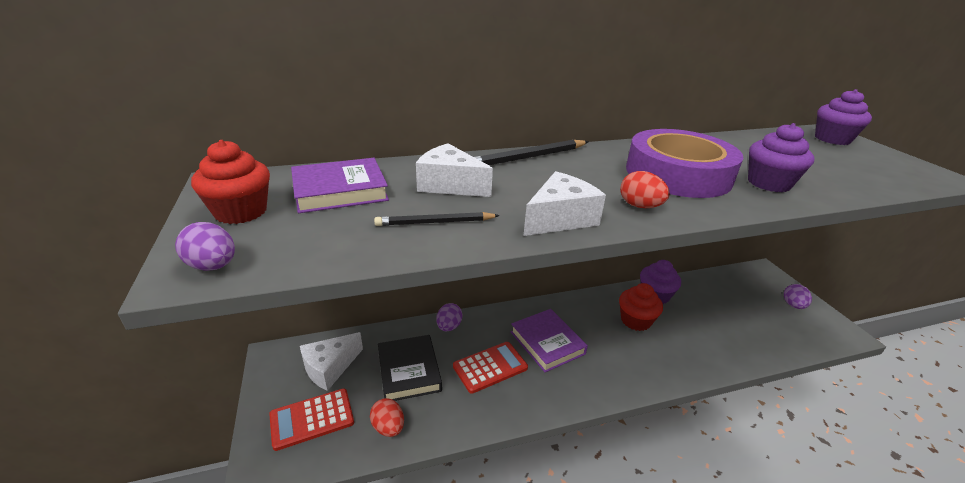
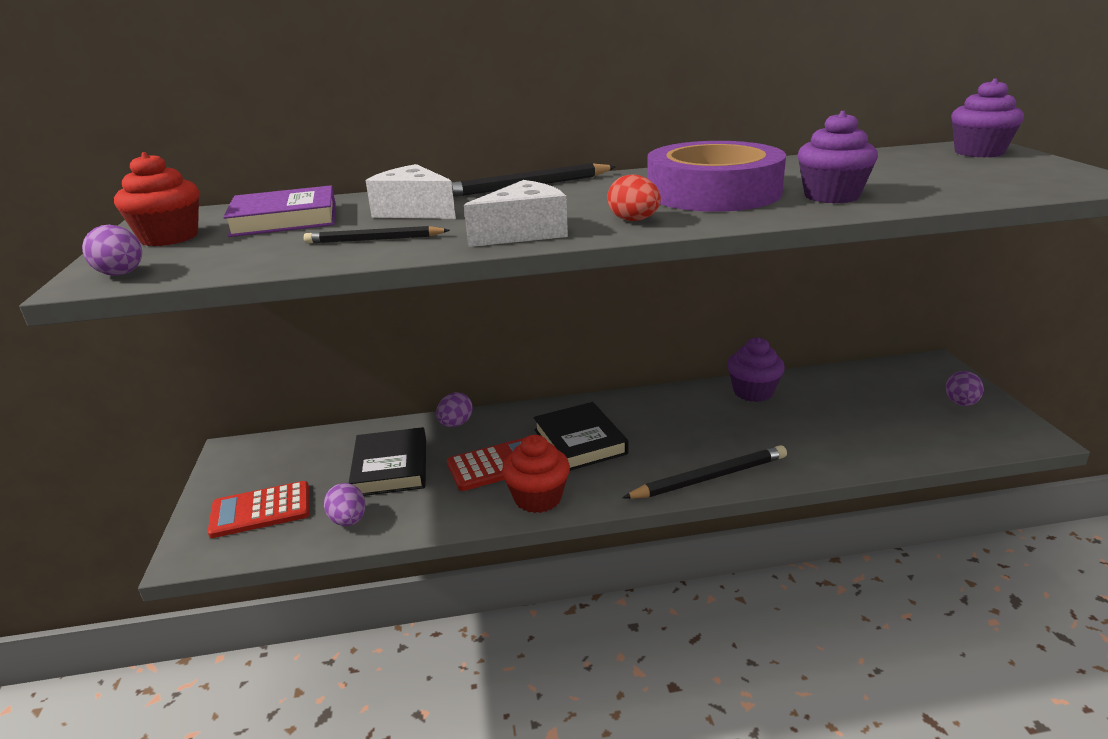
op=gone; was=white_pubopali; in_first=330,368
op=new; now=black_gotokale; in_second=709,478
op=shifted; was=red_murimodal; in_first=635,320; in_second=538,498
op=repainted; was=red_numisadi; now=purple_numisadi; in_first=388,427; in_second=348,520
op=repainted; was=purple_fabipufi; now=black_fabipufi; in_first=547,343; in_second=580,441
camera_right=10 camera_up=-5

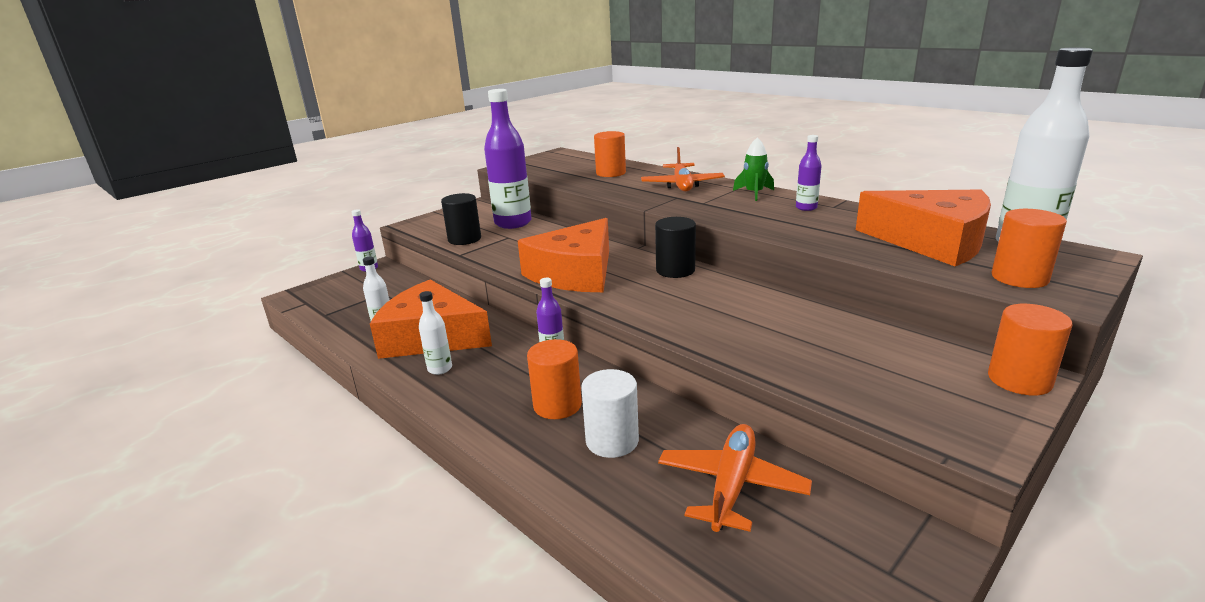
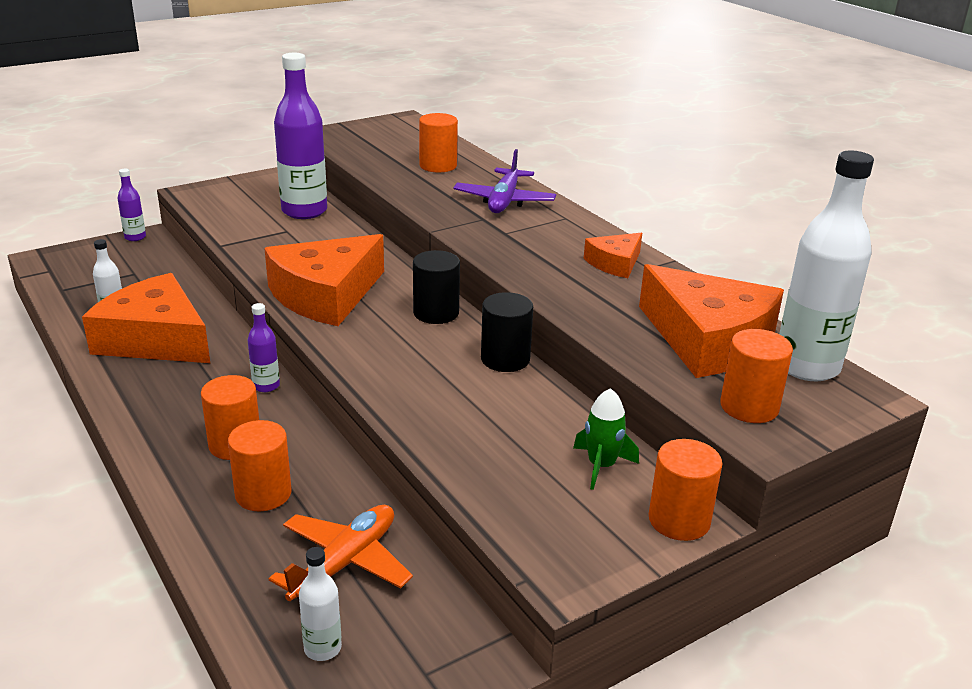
op=shifted; was=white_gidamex; in_first=440,369; in_second=322,648
op=shifted; was=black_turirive; in_first=464,239; in_second=505,359
op=shifted; was=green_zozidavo; in_first=754,194; in_second=601,466
op=swapped; was=purple_gidamex; now=orange_pubopali; in_first=806,208; in_second=615,263
op=repainted; was=white_turirive; now=orange_turirive; in_first=612,441; in_second=263,494
op=repainted; was=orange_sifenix; now=purple_sifenix; in_first=682,185; in_second=504,201
camera_right=10 camera_up=5

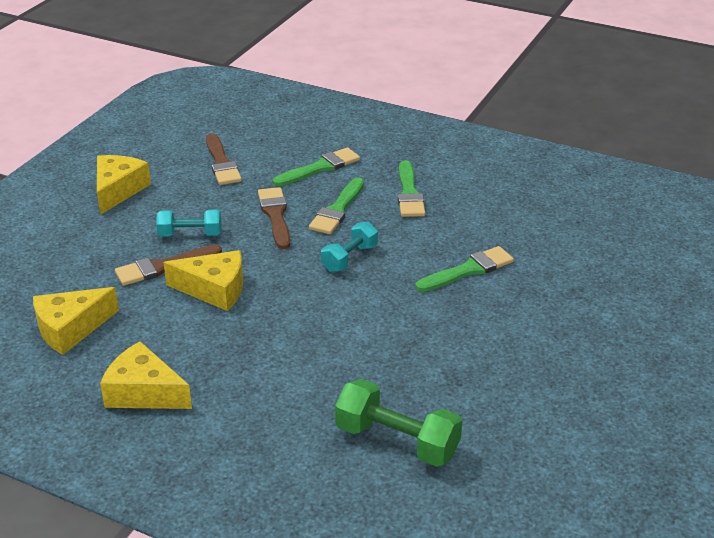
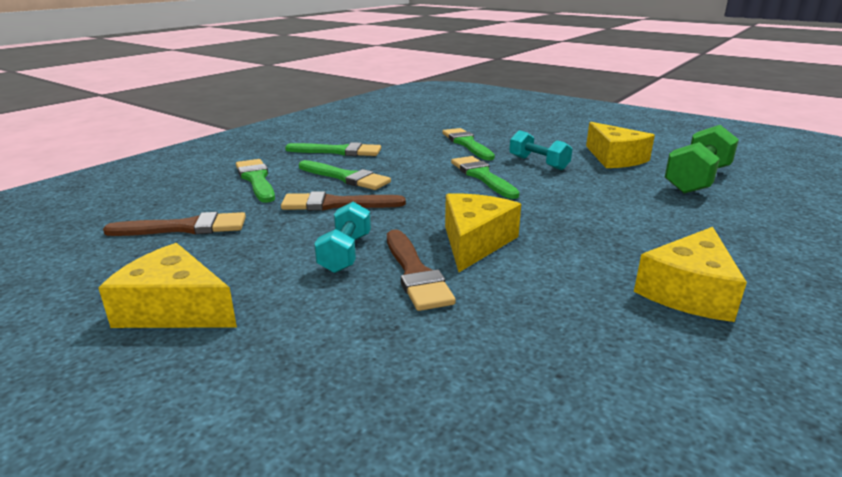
op=new; now=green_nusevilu; in_second=482,176
op=shifted; was=yellow_pubopali; in_first=71,329; in_second=614,158
op=shifted; was=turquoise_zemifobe; in_first=349,258; in_second=538,163
camera_right=-80 camera_up=-10

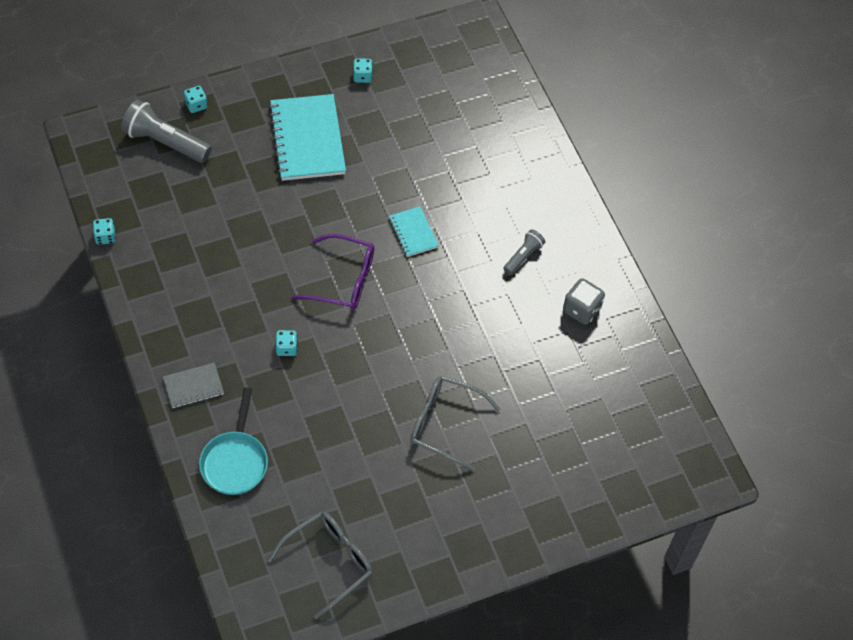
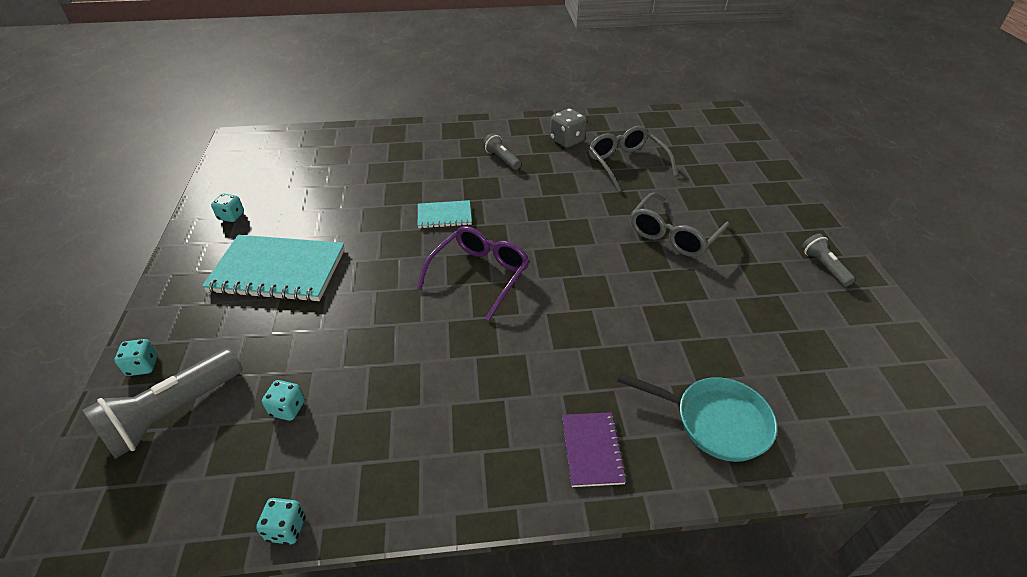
op=new; now=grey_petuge; in_second=823,266
op=shifted; was=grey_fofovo; in_first=328,563; in_second=626,164
op=shifted; was=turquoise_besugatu; in_first=286,348; in_second=288,408
op=repainted; was=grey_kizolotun; now=purple_kizolotun; in_first=193,386; in_second=592,450
camera_right=-70 camera_up=-15

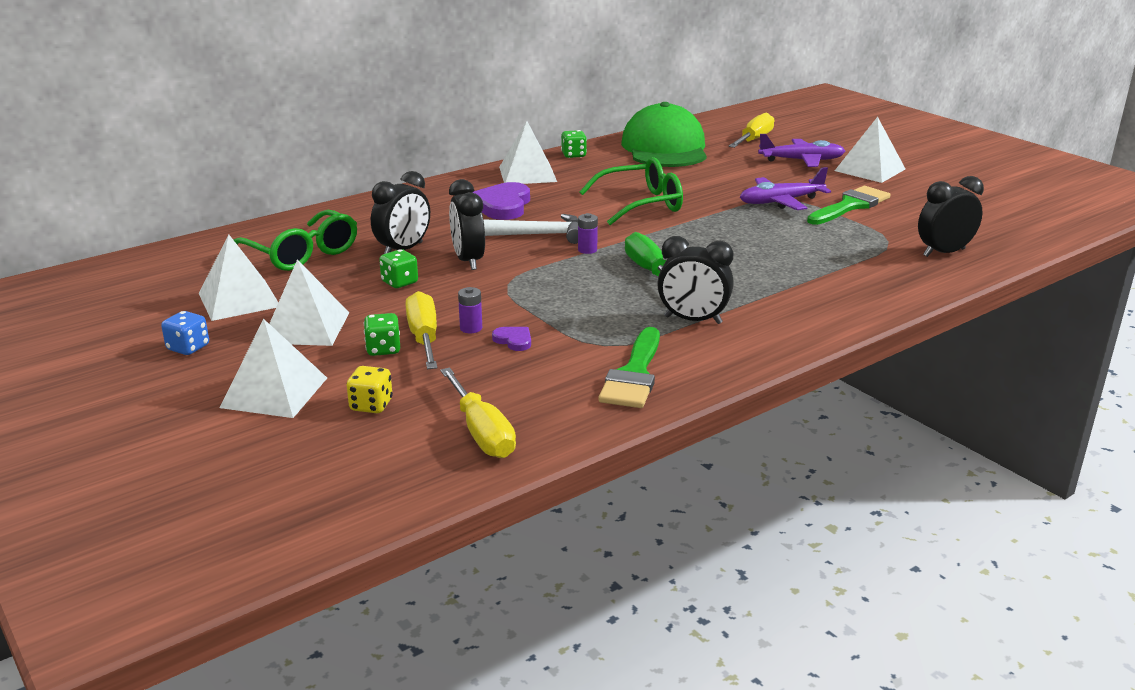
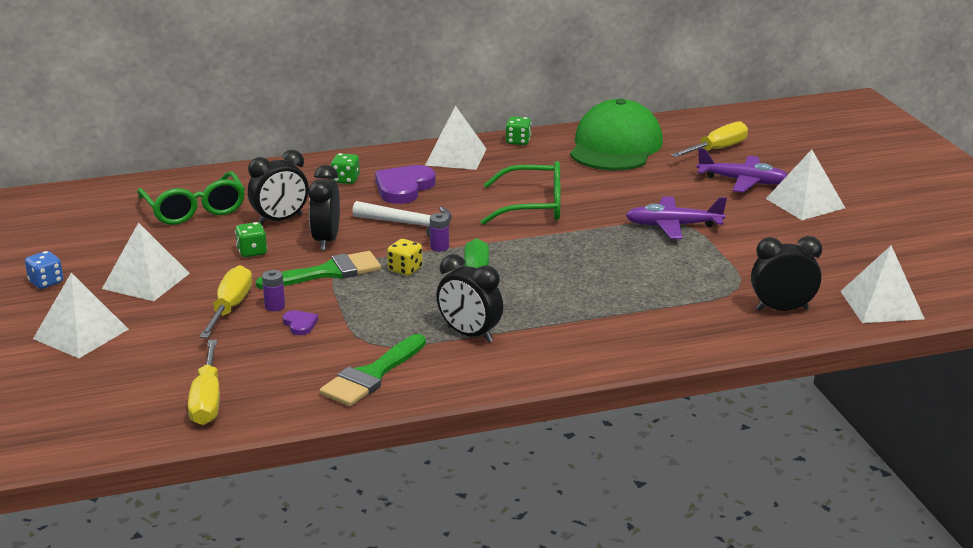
op=shifted; was=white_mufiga; in_first=239,300; in_second=881,305
op=shifted; was=yellow_besugatu; in_first=371,405; in_second=405,269
op=shifted; was=green_besugatu; in_first=383,349; in_second=346,180
op=shifted; was=green_nusevilu; in_first=850,206; in_second=328,272
camera_right=20 camera_up=0

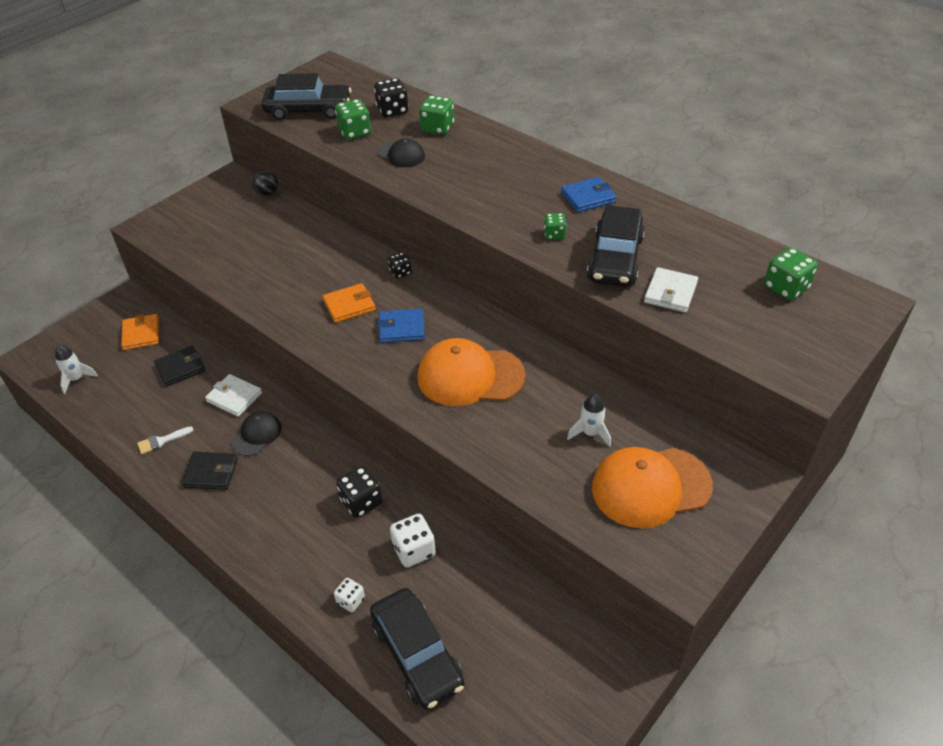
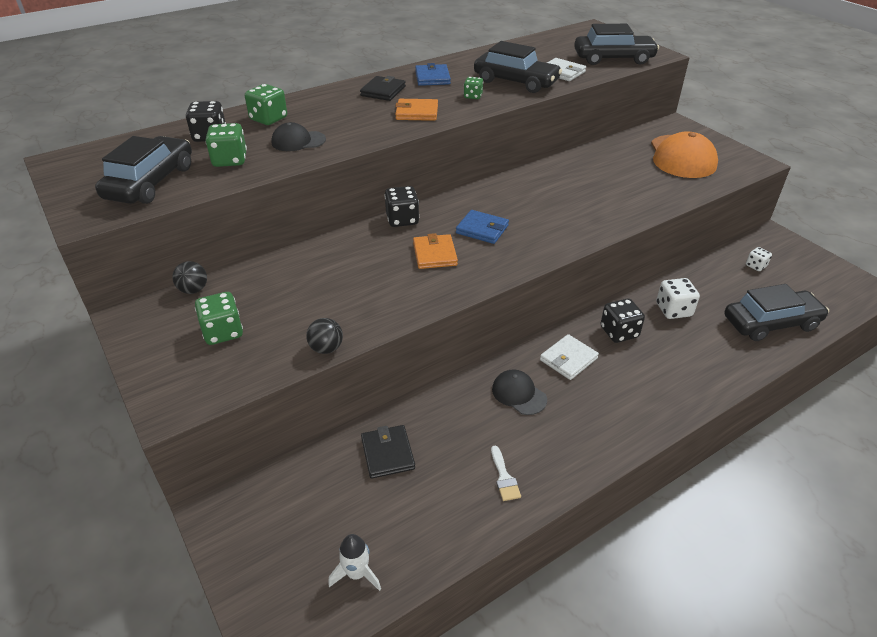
op=gone; was=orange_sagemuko; in_first=470,376
op=gone; was=white_zozidavo; in_first=590,433
op=new; now=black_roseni; in_second=326,348
op=new; now=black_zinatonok; in_second=613,59
op=shifted; was=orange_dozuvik; in_first=141,334; in_second=417,112
op=shifted; was=black_dozuvik; in_first=211,472; in_second=383,91
op=shifted; was=white_dozuvik; in_first=234,397; in_second=568,359
op=shifted; was=white_besugatu; in_first=350,600; in_second=756,266
op=shifted; was=green_besugatu; in_first=786,288; in_second=223,332
op=rotated; was=black_sagemuko; in_first=401,154; in_second=298,141; clockwise=-150
op=rotated; was=blue_dozuvik; in_first=401,328; in_second=482,229; clockwise=-75
op=scaled; was=black_besugatu; in_first=400,272; in_second=402,219; ratio=1.65
camera_right=-75 camera_up=-5

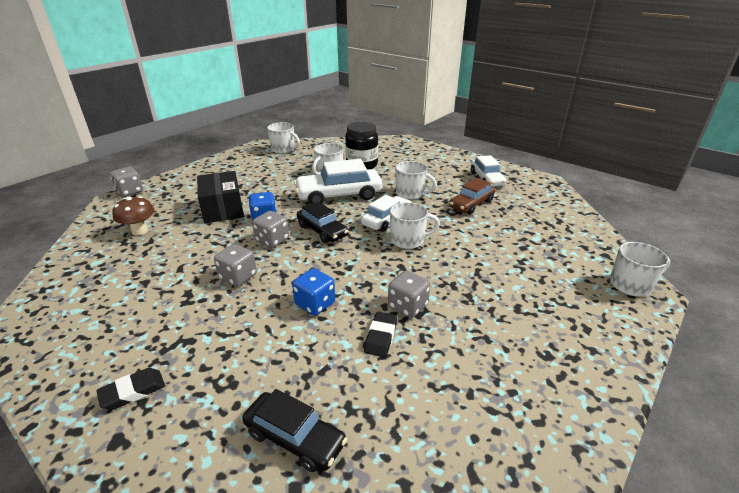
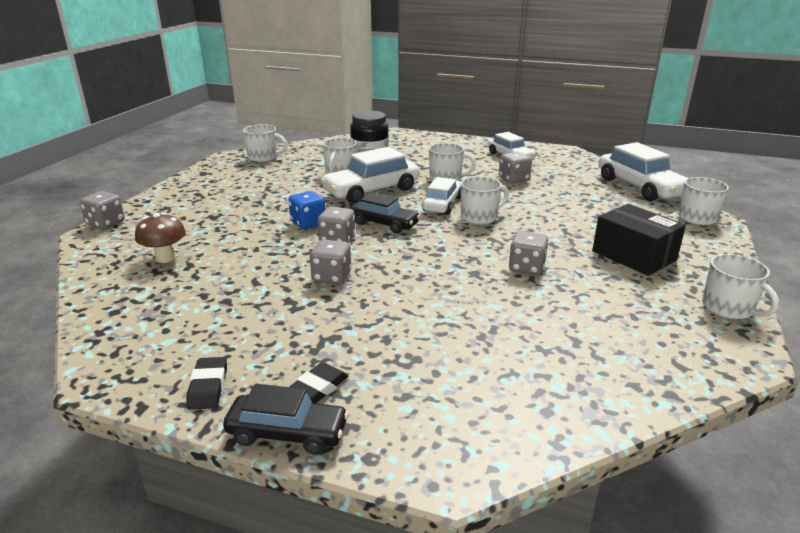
op=gone; was=blue_besugatu; in_first=315,304
op=new; now=white_zinatonok; in_second=640,187
op=new; now=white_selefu; in_second=728,308
op=shifted; was=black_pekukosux; in_first=223,209; in_second=634,255
op=shifted; was=black_zinatonok; in_first=295,438; in_second=287,433
op=shifted; was=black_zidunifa; in_first=381,337; in_second=208,387
op=swapped; was=brown_zinatonok; now=grey_besugatu; in_first=471,204; in_second=514,179
camera_right=-20 camera_up=-5

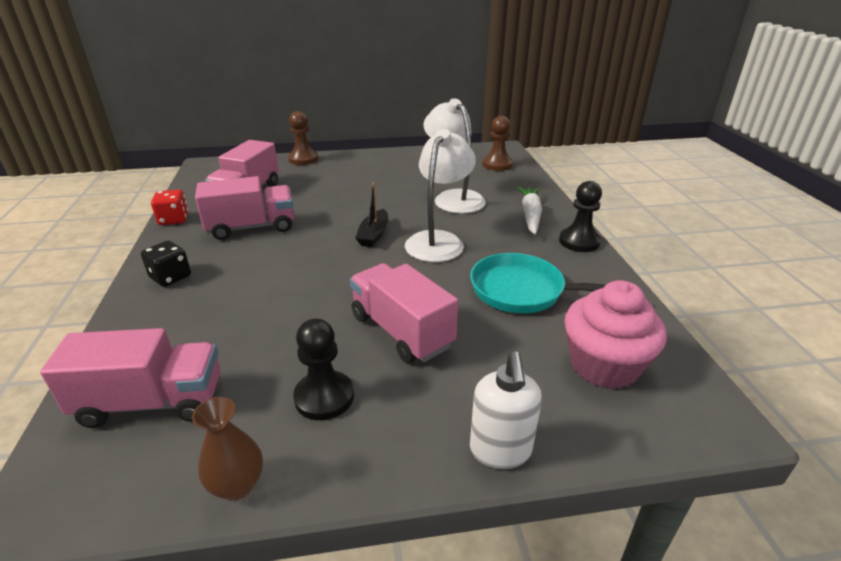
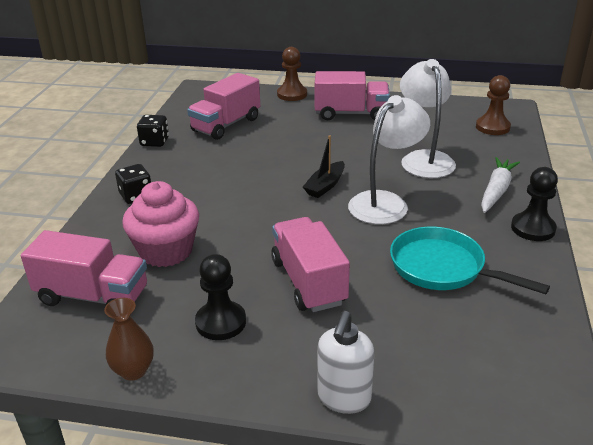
op=shifted; was=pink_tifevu; in_first=252,227; in_second=351,114
op=shifted; was=pink_murimodal; in_first=604,365; in_second=166,251
op=repainted; was=red_besugatu; now=black_besugatu; in_first=174,219; in_second=154,142
camera_right=20 camera_up=0

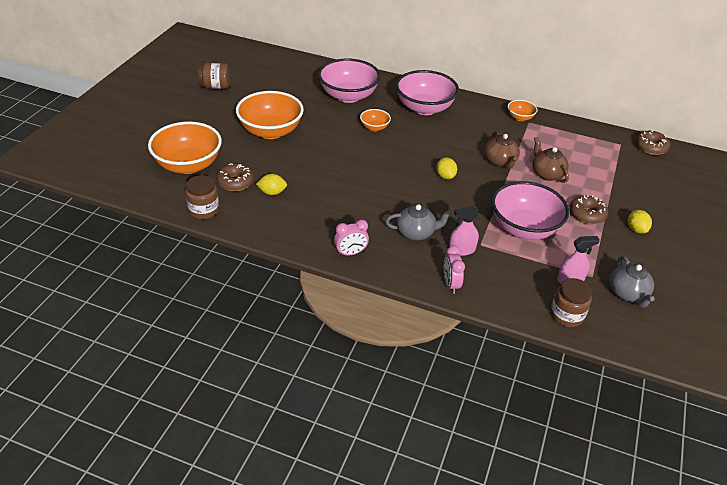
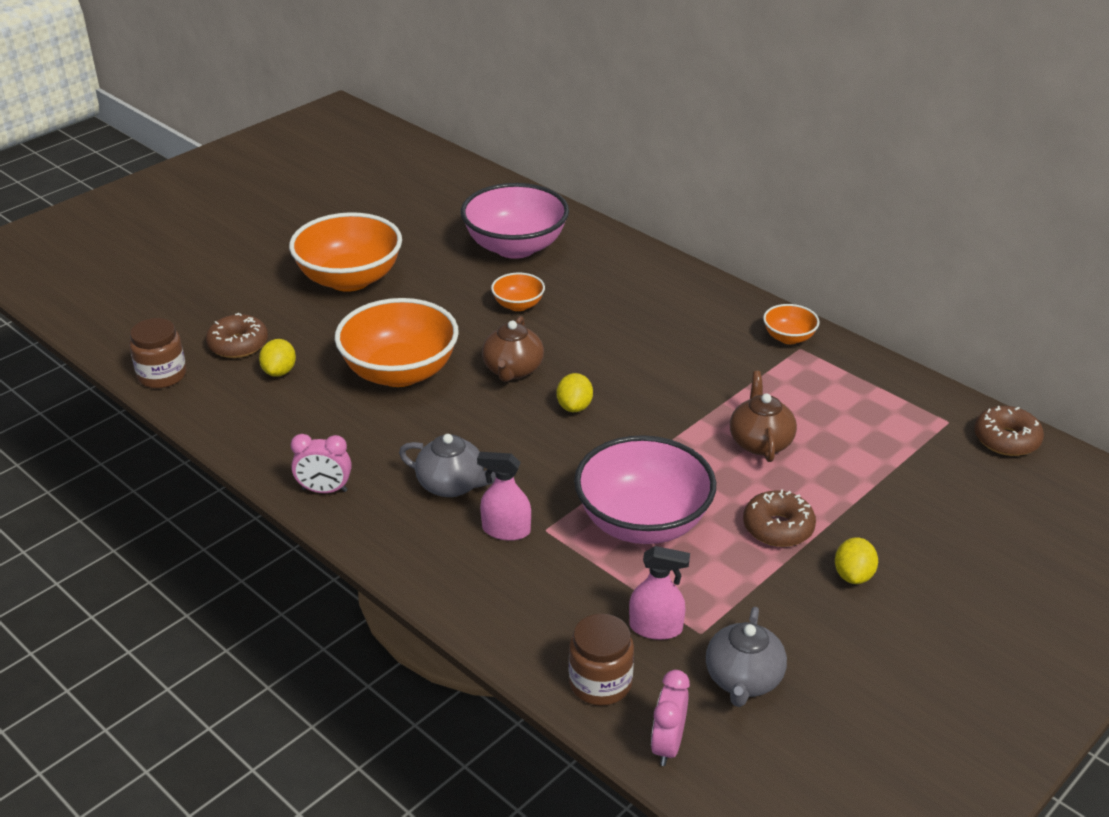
op=gone; was=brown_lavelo; in_first=215,86
op=gone; was=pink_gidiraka; in_first=424,108
op=shifted; was=orange_gidiraka; in_first=188,165; in_second=400,372
op=shifted; was=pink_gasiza; in_first=450,284; in_second=667,745
op=shifted; was=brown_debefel; in_first=500,162; in_second=513,370
op=rotated; was=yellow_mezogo; in_first=272,192; in_second=279,371; clockwise=75
camera_right=25 camera_up=-5

